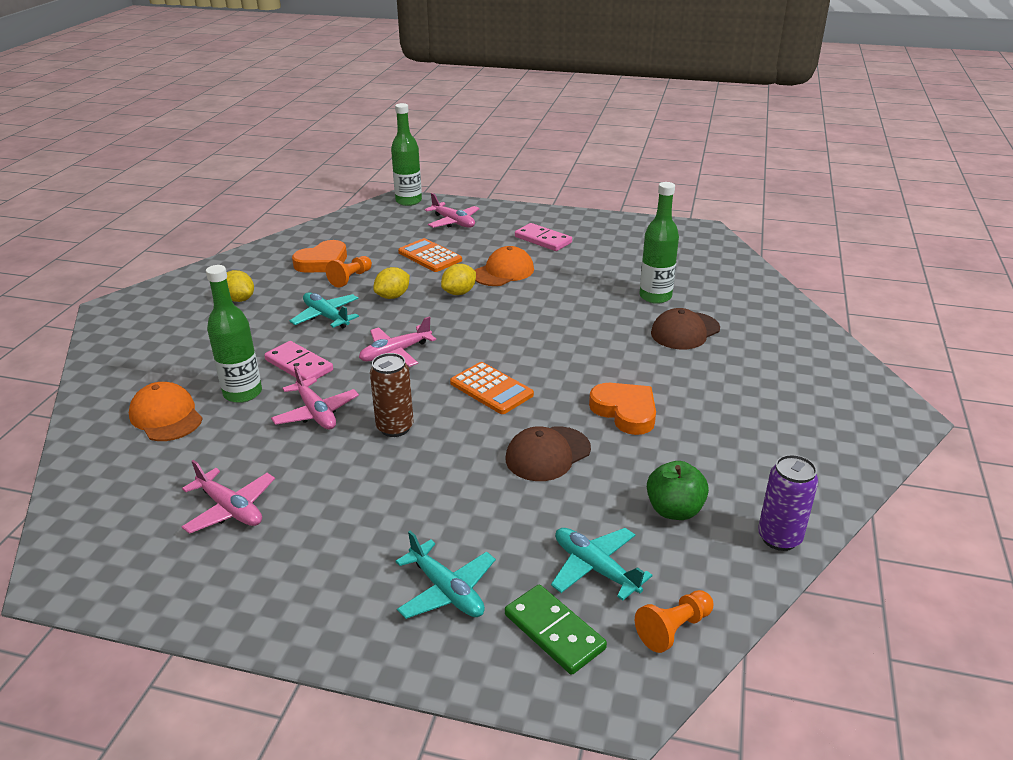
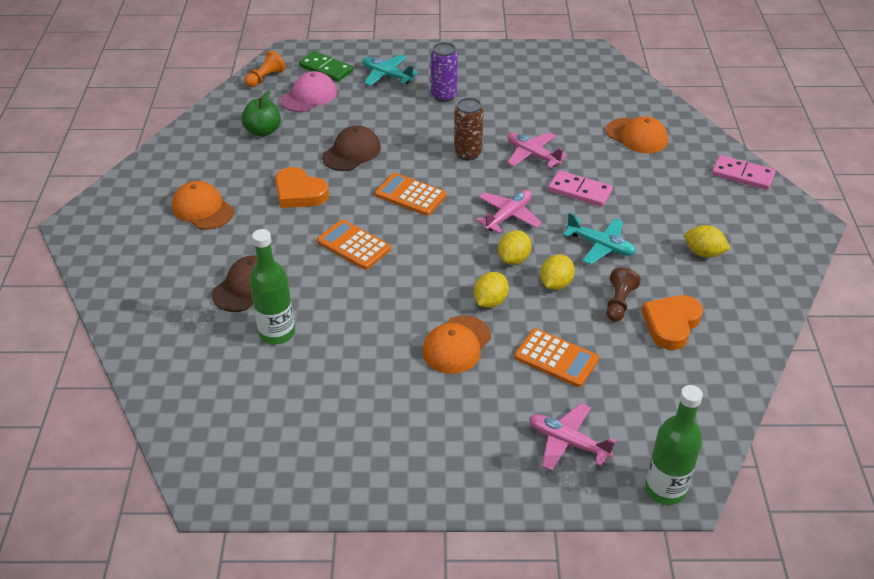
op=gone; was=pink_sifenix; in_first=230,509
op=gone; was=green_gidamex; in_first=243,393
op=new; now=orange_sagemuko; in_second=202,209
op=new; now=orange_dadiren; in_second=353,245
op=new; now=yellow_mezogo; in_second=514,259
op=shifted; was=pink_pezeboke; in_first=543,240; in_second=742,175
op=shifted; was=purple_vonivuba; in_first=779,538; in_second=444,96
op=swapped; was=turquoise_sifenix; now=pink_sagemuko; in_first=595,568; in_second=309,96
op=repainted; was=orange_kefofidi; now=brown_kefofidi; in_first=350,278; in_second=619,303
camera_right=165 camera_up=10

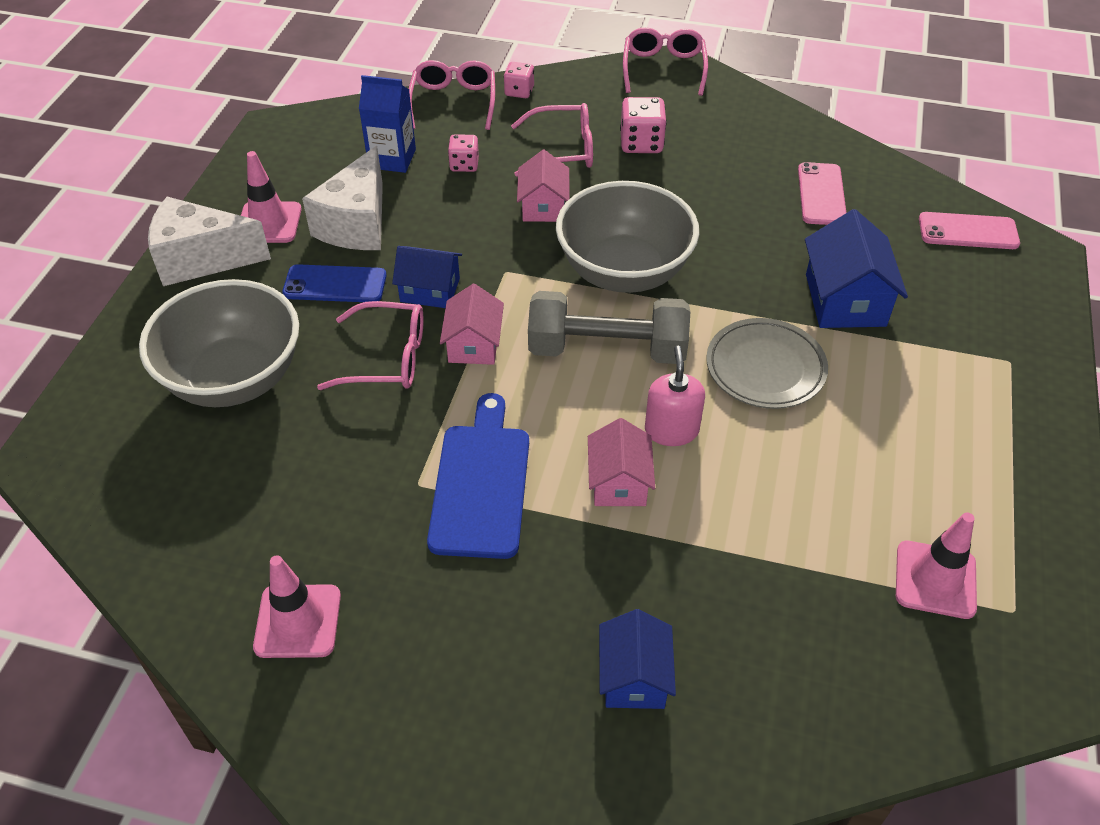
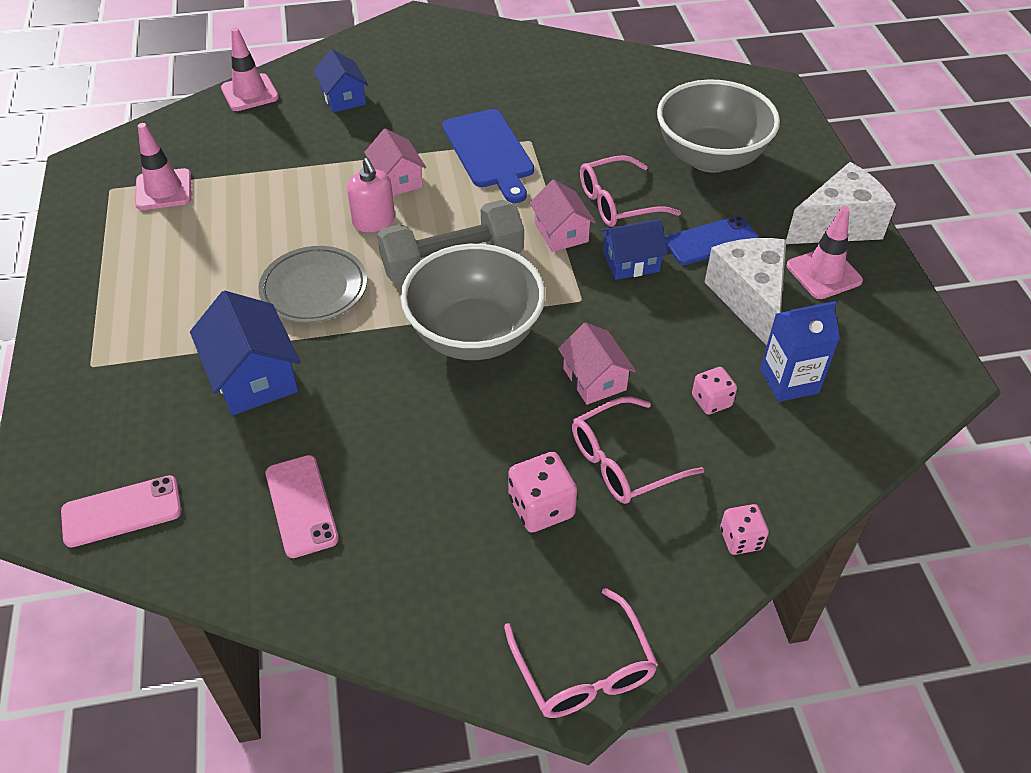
op=gone; was=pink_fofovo; in_first=453,102
op=shifted; was=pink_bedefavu; in_first=298,621; in_second=250,93
camera_right=155 camera_up=0

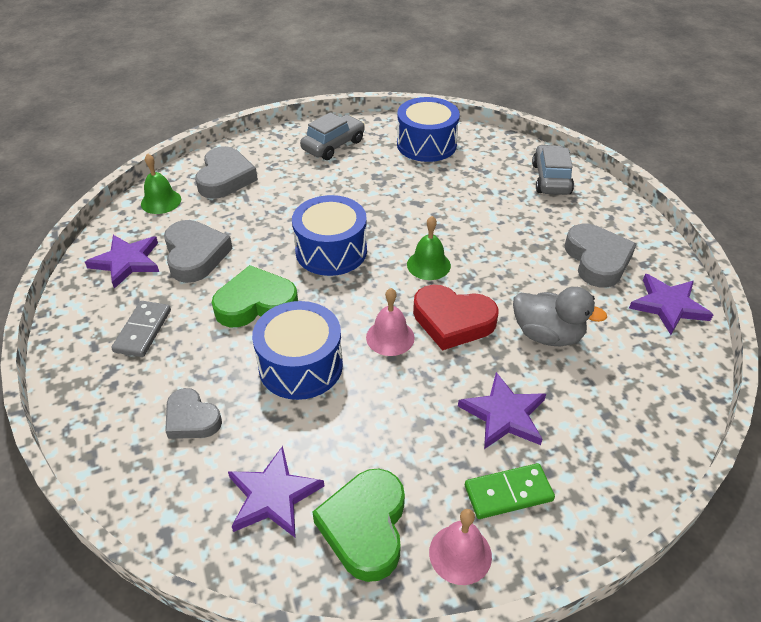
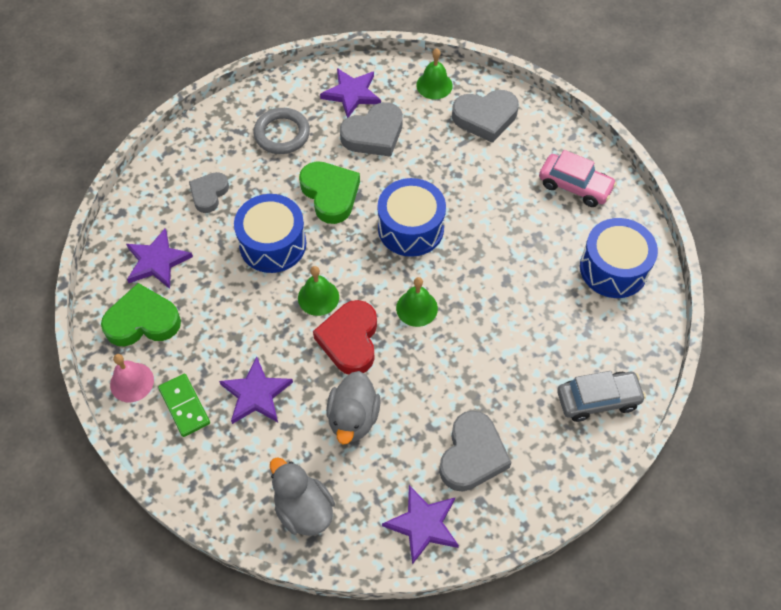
op=new; now=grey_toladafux; in_second=303,509
op=swapped; was=grey_pezeboke; now=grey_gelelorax; in_first=143,331; in_second=282,134
op=repainted; was=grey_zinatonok; now=pink_zinatonok; in_first=333,145; in_second=575,186
op=repainted; was=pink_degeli; now=green_degeli; in_first=390,337; in_second=318,297
op=rotated; was=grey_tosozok; in_first=597,260; in_second=472,455; clockwise=-45
camera_right=75 camera_up=15

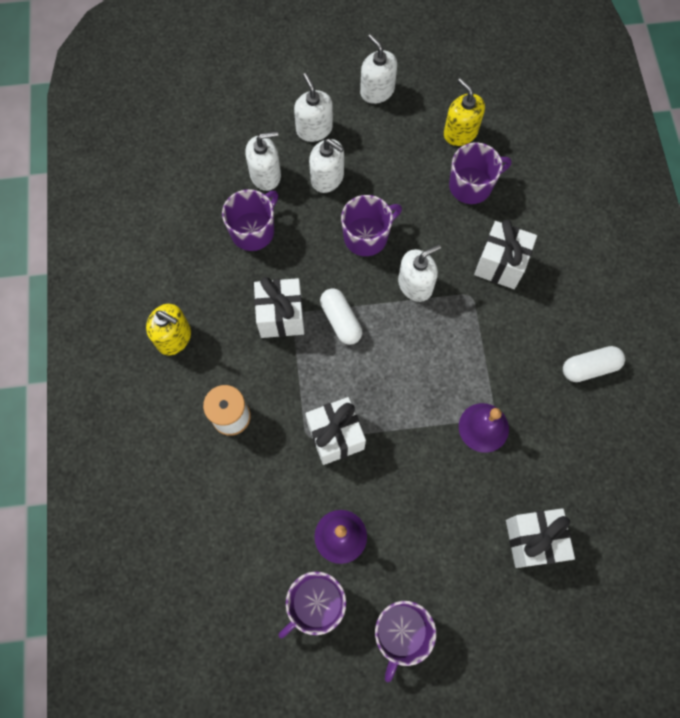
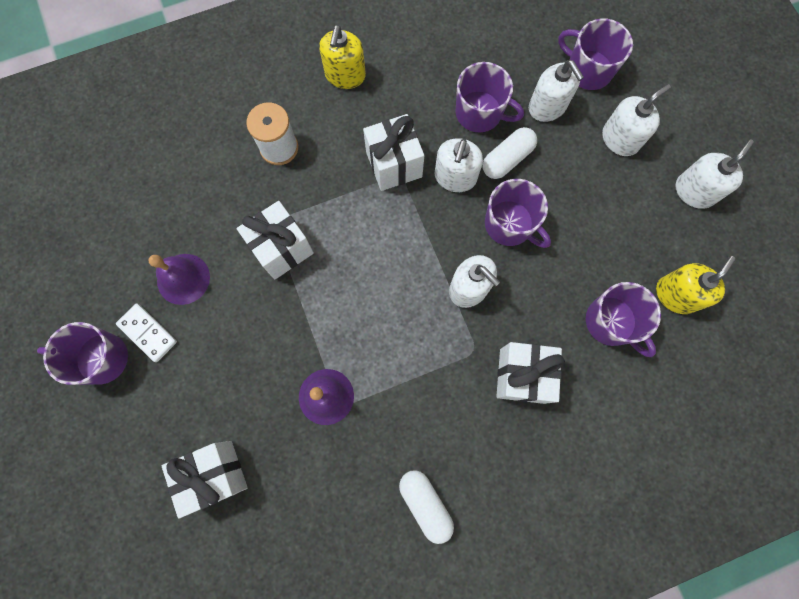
op=new; now=white_pezeboke; in_second=148,333
op=shifted; was=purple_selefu; in_first=316,603; in_second=588,70
op=shifted; was=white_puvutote; in_first=327,178; in_second=455,177
op=shifted; was=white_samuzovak; in_first=341,320; in_second=507,159
camera_right=75 camera_up=5

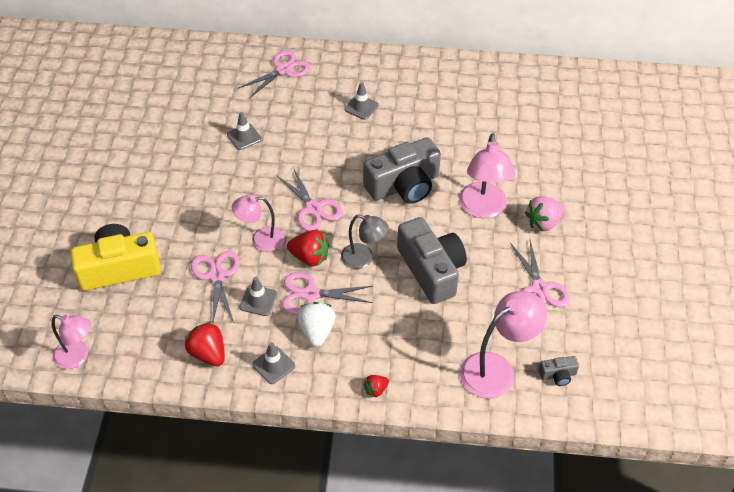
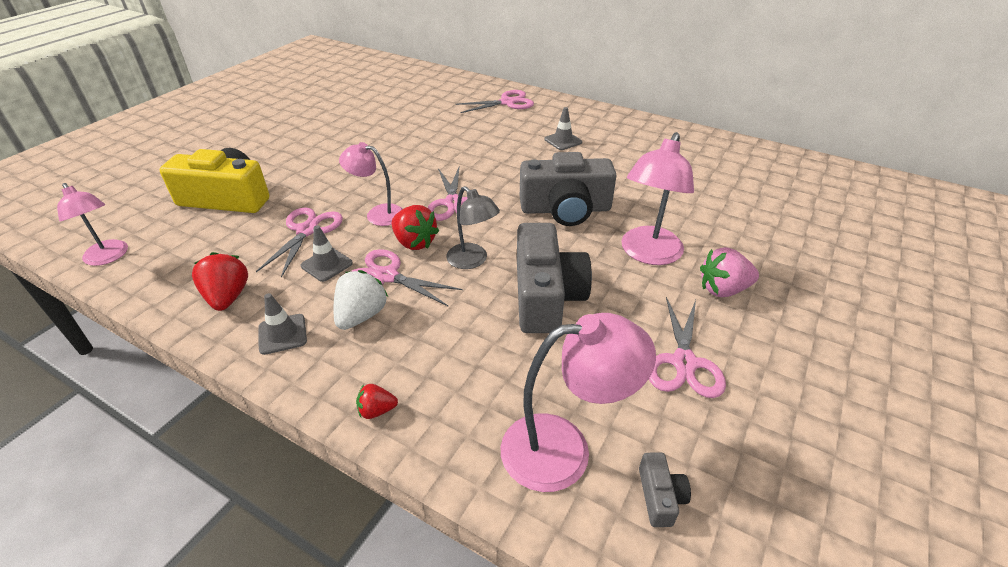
op=gone; was=grey_bedefavu; in_first=244,137
op=rotated; was=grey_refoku; in_first=558,375; in_second=660,496; clockwise=-105
camera_right=25 camera_up=-10

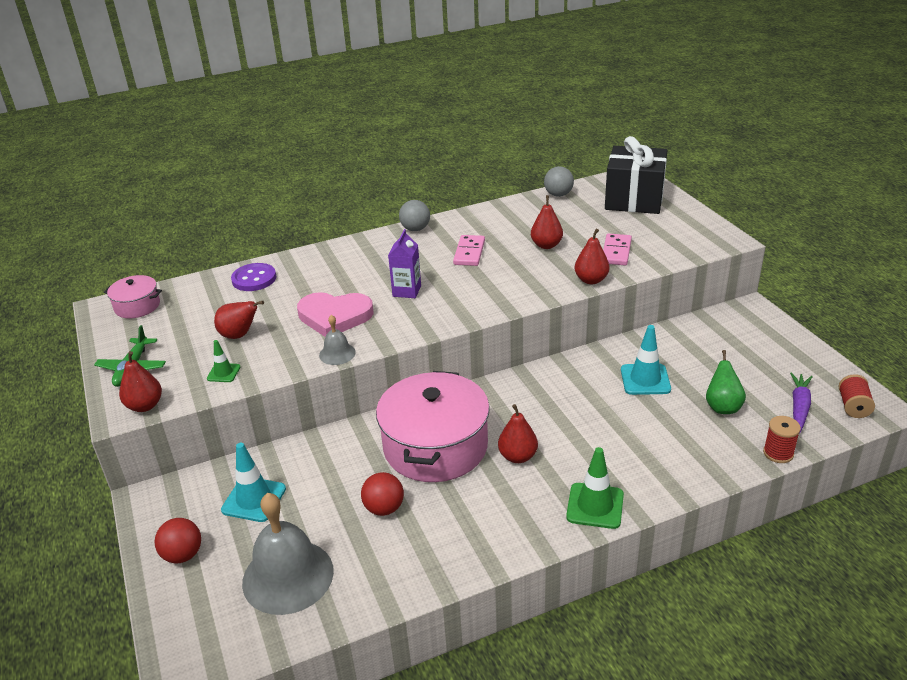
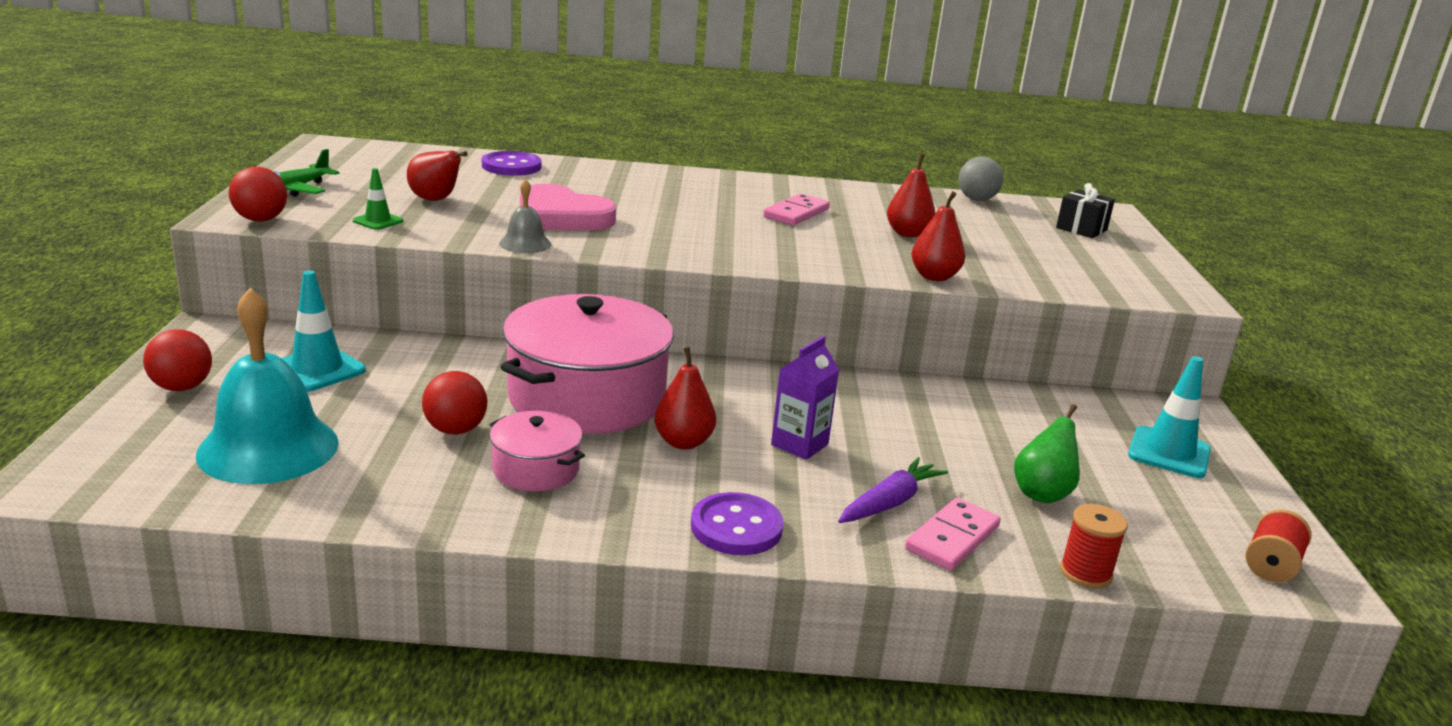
op=gone; was=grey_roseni; in_first=415,229
op=shifted; was=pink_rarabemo; in_first=137,306; in_second=536,469
op=shifted; was=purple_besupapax; in_first=407,291; in_second=799,444
op=shifted; was=pink_pezeboke; in_first=616,252; in_second=952,538
op=shifted; was=turquoise_bedefavu; in_first=645,379; in_second=1169,453
op=shifted; was=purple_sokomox; in_first=799,407; in_second=890,502
op=swapped; was=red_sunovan; now=red_roseni; in_first=145,406; in_second=260,219
op=swapped; was=green_bedefavu; now=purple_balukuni; in_first=595,506; in_second=736,527
op=repainted; was=grey_degeli; now=turquoise_degeli; in_first=288,576; in_second=268,448
op=scaled; was=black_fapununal; in_first=634,200; in_second=1081,229; ratio=0.48
camera_right=20 camera_up=-10

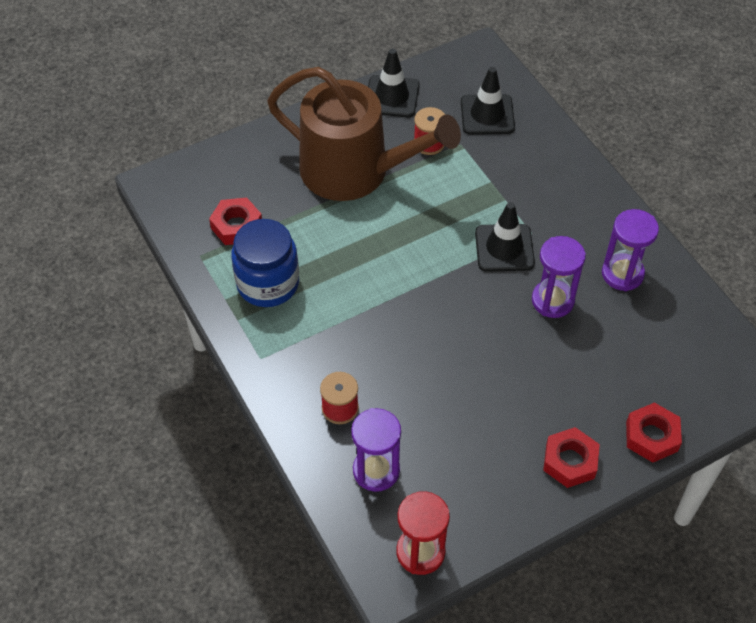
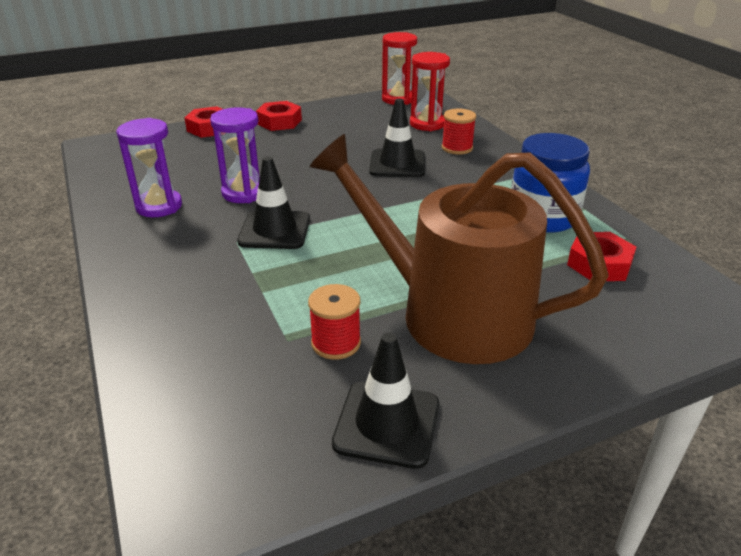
op=shifted; was=black_bedefavu; in_first=487,115; in_second=397,164
op=repainted; was=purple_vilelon; now=red_vilelon; in_first=376,470; in_second=427,124
camera_right=-175 camera_up=-20

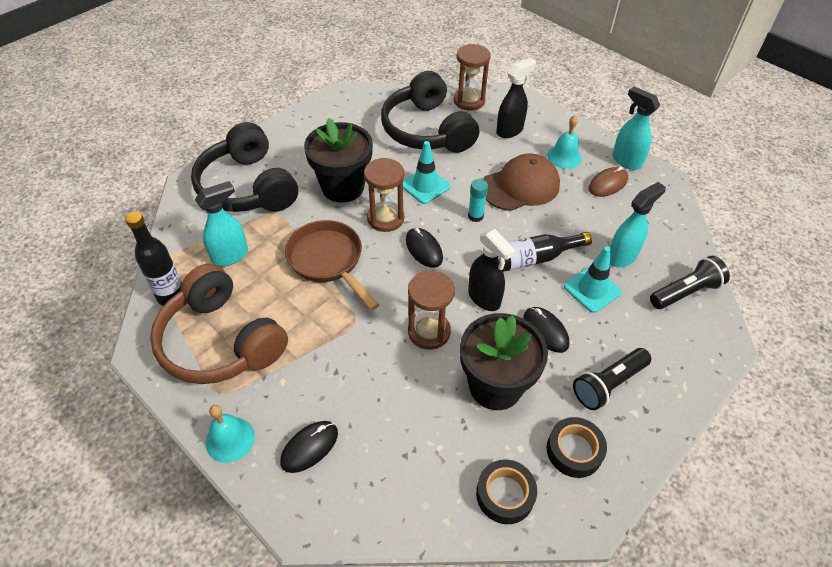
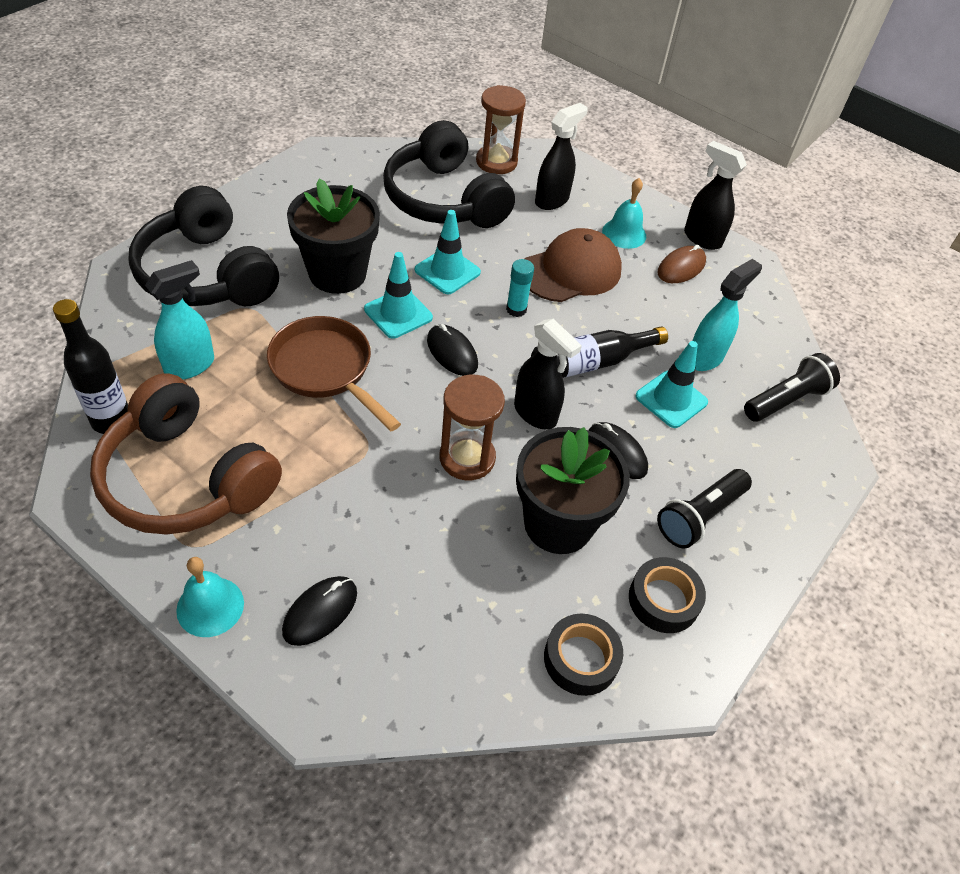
op=swapped; was=brown_vilelon; now=turquoise_bedefavu; in_first=385,218; in_second=398,313
op=repainted; was=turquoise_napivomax; now=black_napivomax; in_first=626,161; in_second=702,238
camera_right=-10 camera_up=0

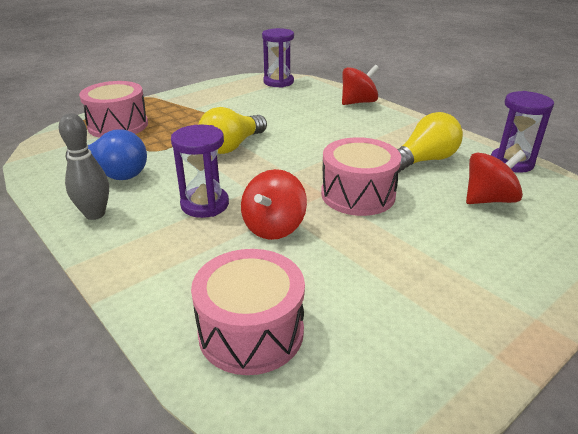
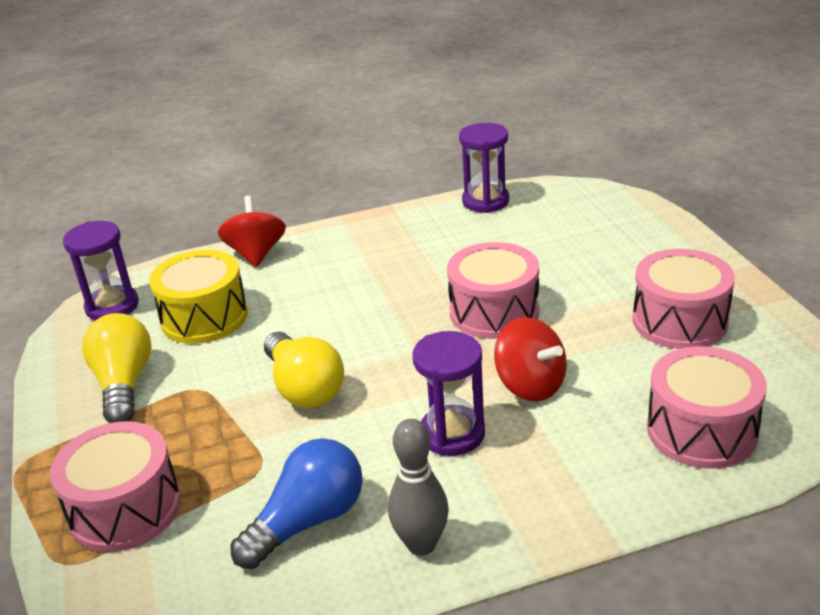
op=gone; was=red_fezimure; in_first=489,199
op=new; now=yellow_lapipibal; in_second=204,317
op=new; now=pink_lapipibal; in_second=679,321
op=shifted; was=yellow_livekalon; in_first=423,160; in_second=124,384
camera_right=-65 camera_up=0

